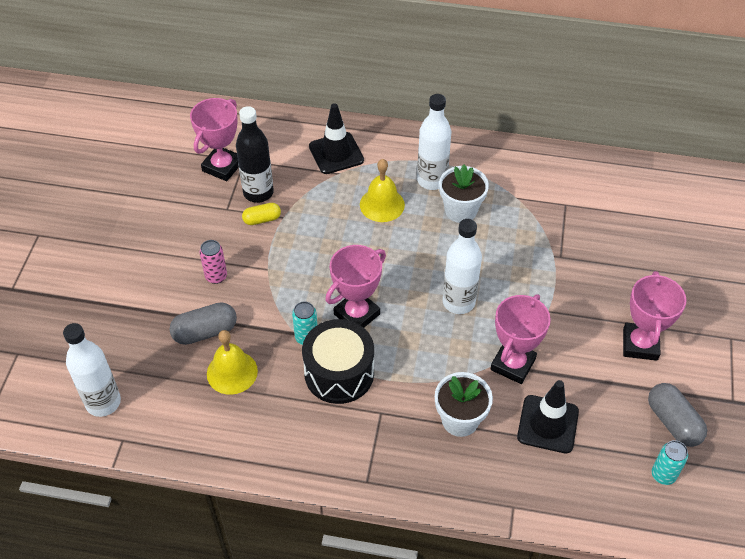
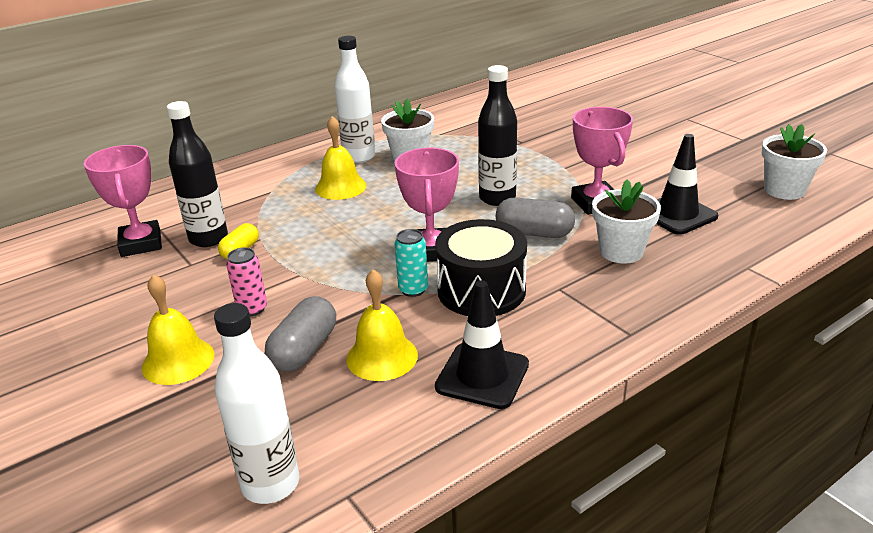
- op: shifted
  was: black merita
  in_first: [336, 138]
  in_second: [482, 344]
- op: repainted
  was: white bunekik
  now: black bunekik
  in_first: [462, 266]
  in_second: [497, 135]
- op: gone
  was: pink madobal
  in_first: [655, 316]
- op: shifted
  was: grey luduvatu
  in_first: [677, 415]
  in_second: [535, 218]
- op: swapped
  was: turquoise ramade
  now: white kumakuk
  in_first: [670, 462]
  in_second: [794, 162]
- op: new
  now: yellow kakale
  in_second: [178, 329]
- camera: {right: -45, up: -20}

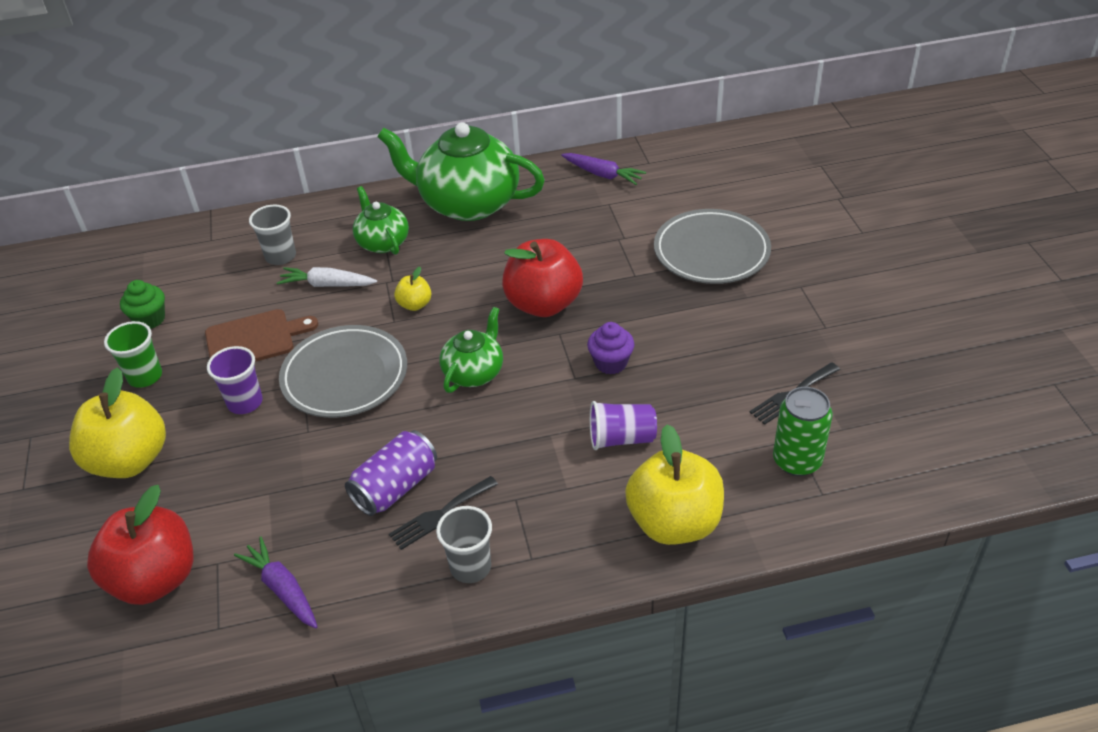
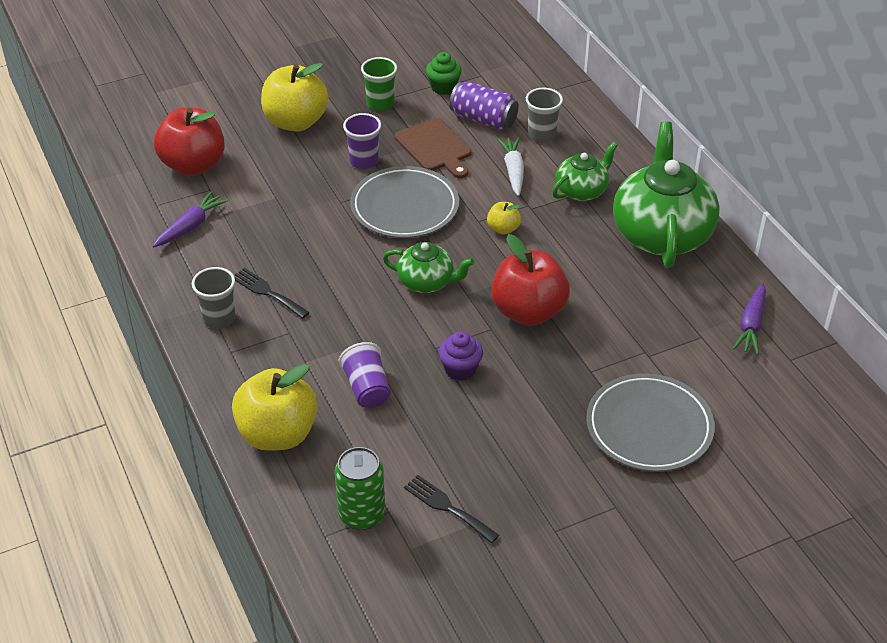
- op: shifted
  was: purple ramade
  in_first: [391, 473]
  in_second: [484, 106]
- camera: {right: 75, up: 0}

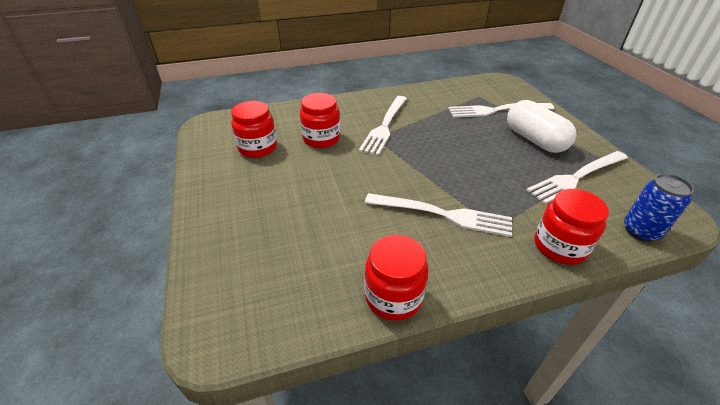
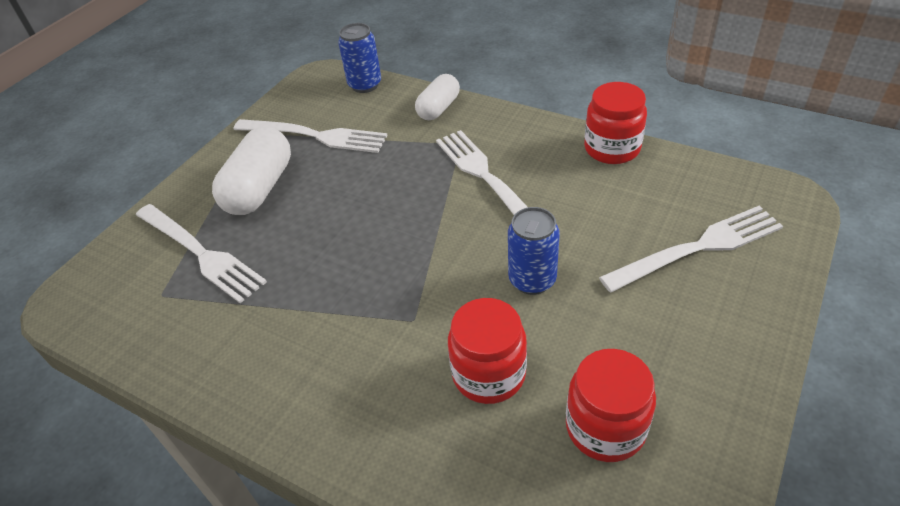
- op: shifted
  was: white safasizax
  in_first: [383, 125]
  in_second: [691, 249]
- op: swapped
  was: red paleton
  now: white luduvatu
  in_first: [571, 227]
  in_second: [437, 97]
- op: new
  now: blue ramade
  in_second: [534, 251]
- camera: {right: -130, up: 5}

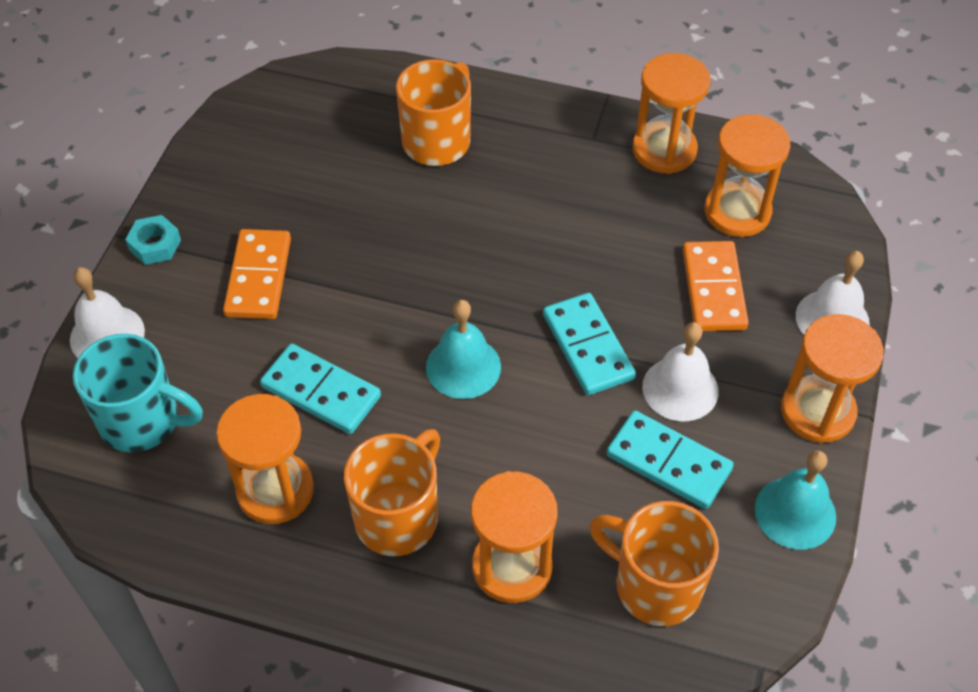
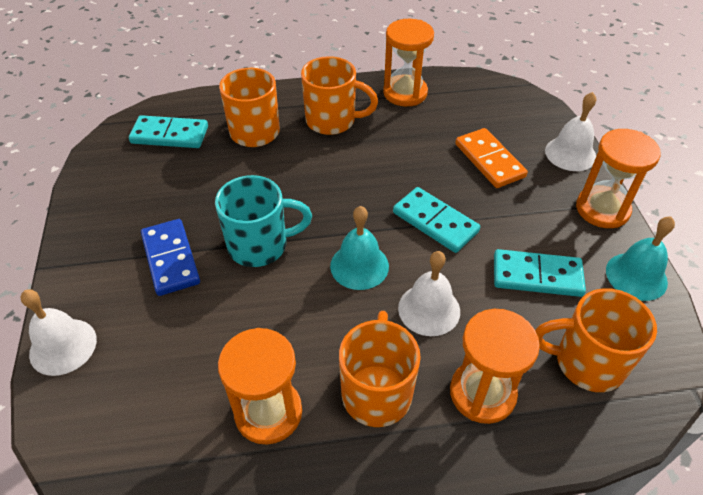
- op: shifted
  was: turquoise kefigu
  in_first: [138, 393]
  in_second: [263, 221]
- op: gone
  was: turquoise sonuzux
  in_first: [153, 240]
- op: repainted
  was: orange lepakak
  now: blue lepakak
  in_first: [257, 274]
  in_second: [170, 257]
- op: shifted
  was: turquoise lepakak
  in_first: [320, 389]
  in_second: [168, 131]
- op: shifted
  was: white kakale
  in_first: [680, 372]
  in_second: [429, 293]
- op: gone
  was: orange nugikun
  in_first: [747, 175]
- op: new
  now: orange kefigu
  in_second: [339, 95]
- camera: {right: -25, up: -5}

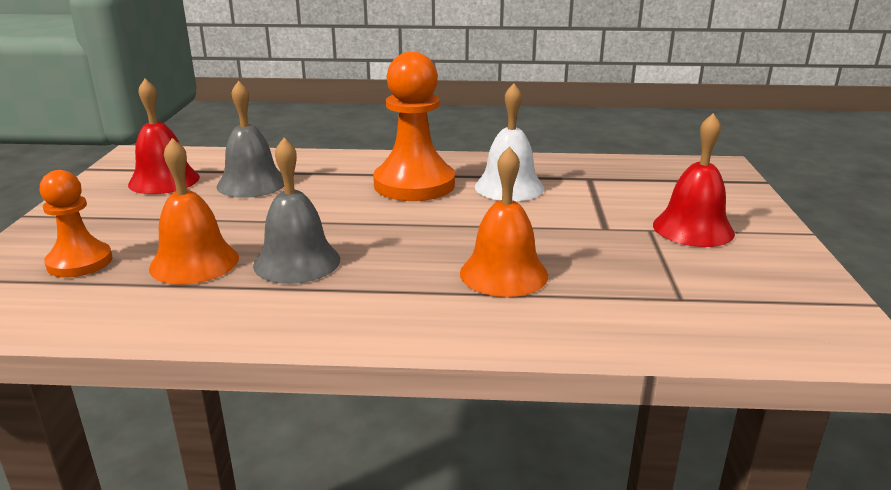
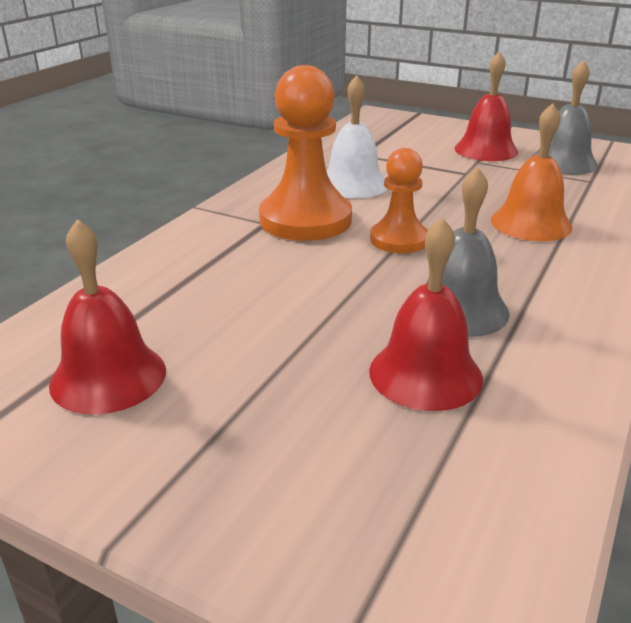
- op: shifted
  was: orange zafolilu
  in_first: [76, 223]
  in_second: [399, 200]
- op: repainted
  was: orange kakale
  now: red kakale
  in_first: [194, 211]
  in_second: [426, 314]
- op: shifted
  was: grey kakale
  in_first: [250, 139]
  in_second: [564, 117]
- camera: {right: -65, up: 5}

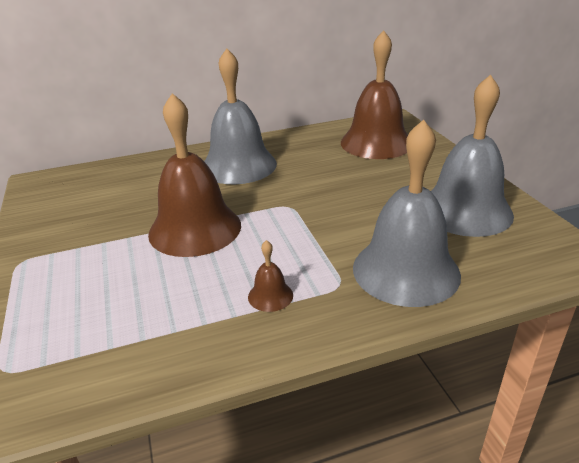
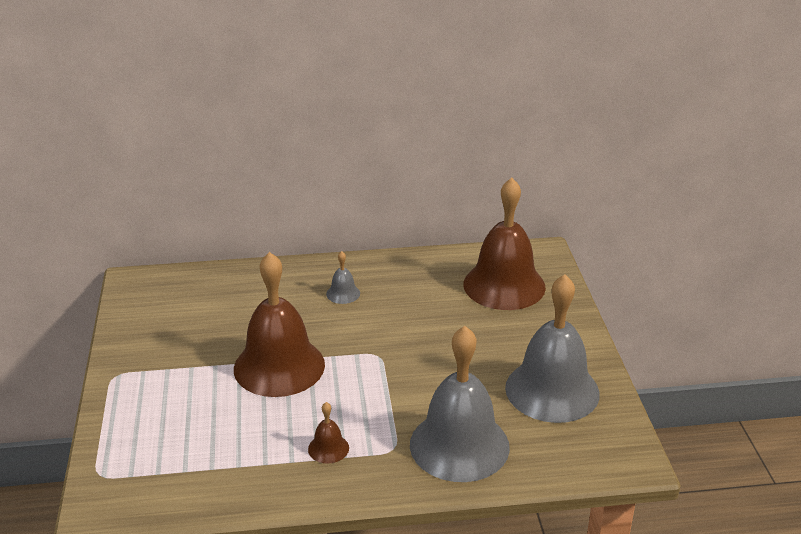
- op: scaled
  was: grey kakale
  in_first: [240, 116]
  in_second: [343, 277]
  ratio: 0.41
- camera: {right: 10, up: 0}

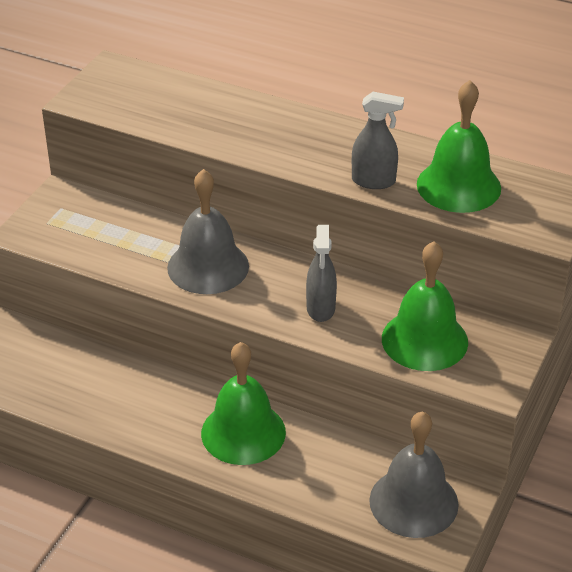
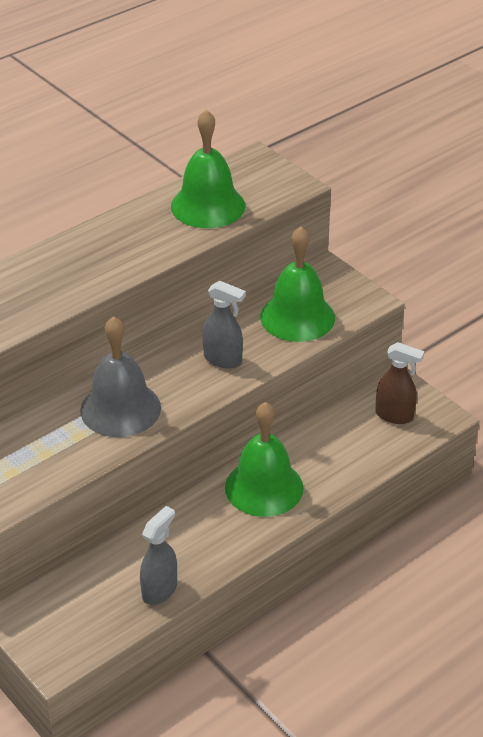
- op: shifted
  was: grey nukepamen
  in_first: [378, 140]
  in_second: [158, 555]
- op: swapped
  was: grey kakale
  now: brown nukepamen
  in_first: [414, 474]
  in_second: [399, 383]
- camera: {right: -65, up: 0}

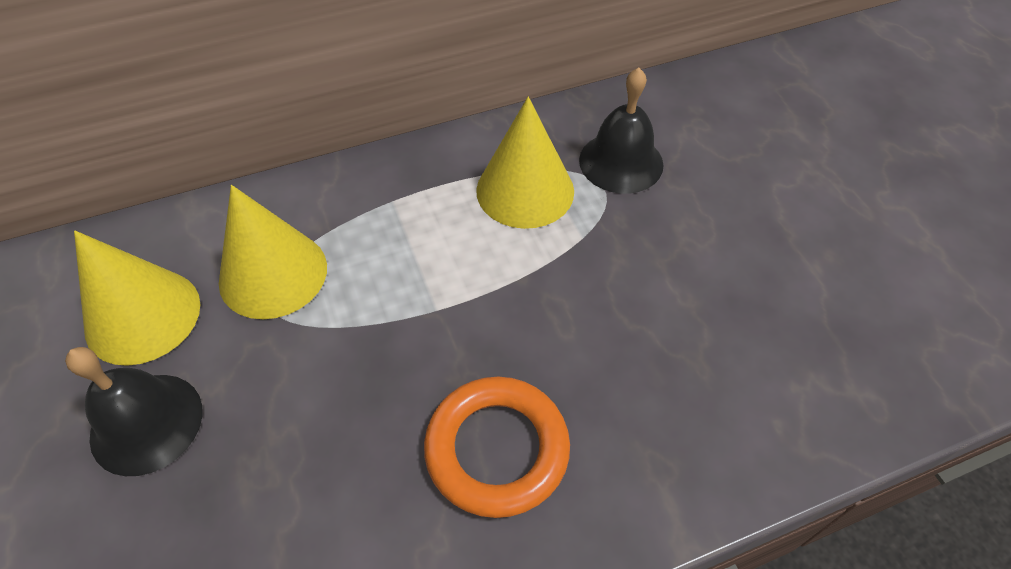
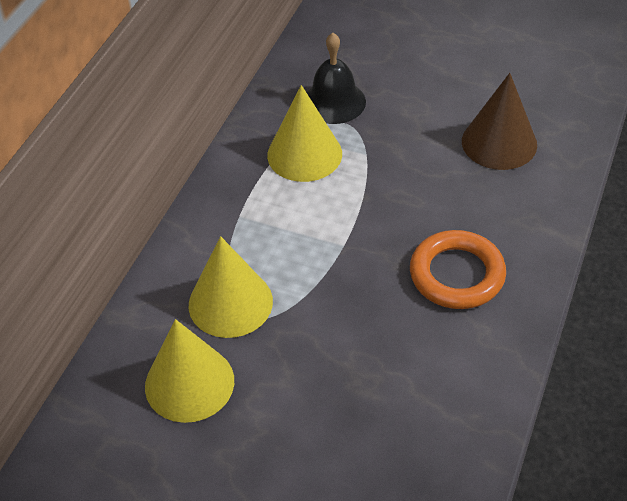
- op: gone
  was: black kakale
  in_first: [133, 411]
- op: new
  now: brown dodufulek
  in_second: [499, 121]
- camera: {right: -45, up: -5}

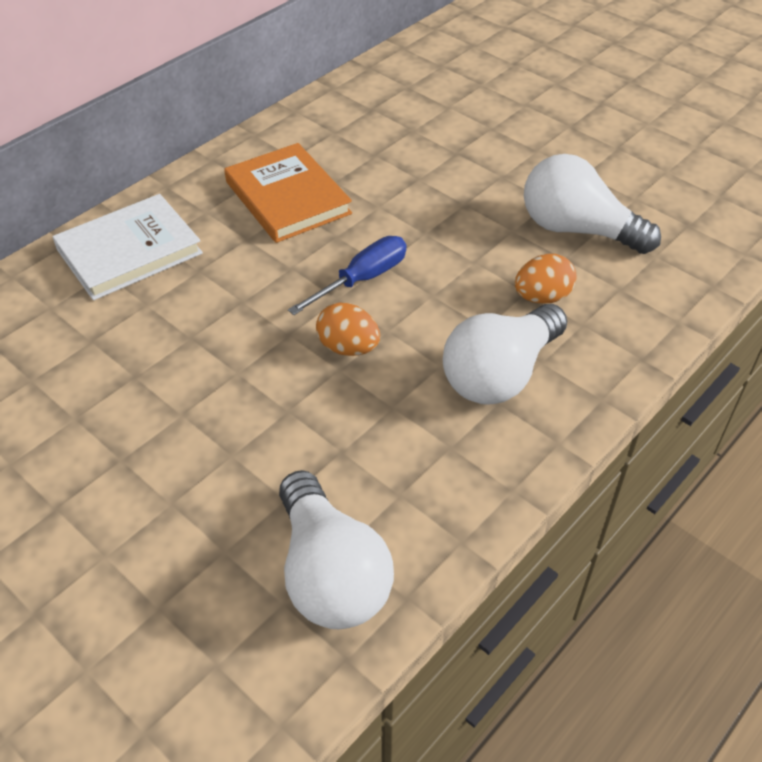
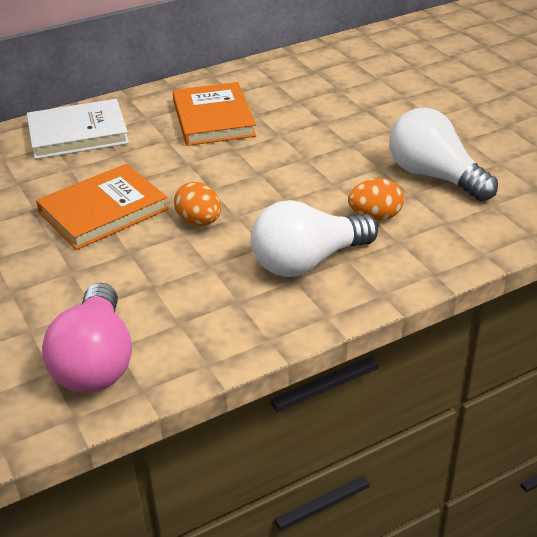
- op: repainted
  was: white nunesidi
  now: pink nunesidi
  in_first: [336, 549]
  in_second: [87, 338]
- op: gone
  was: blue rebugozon
  in_first: [347, 275]
- op: new
  now: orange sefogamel
  in_second: [102, 207]
- camera: {right: 20, up: -10}

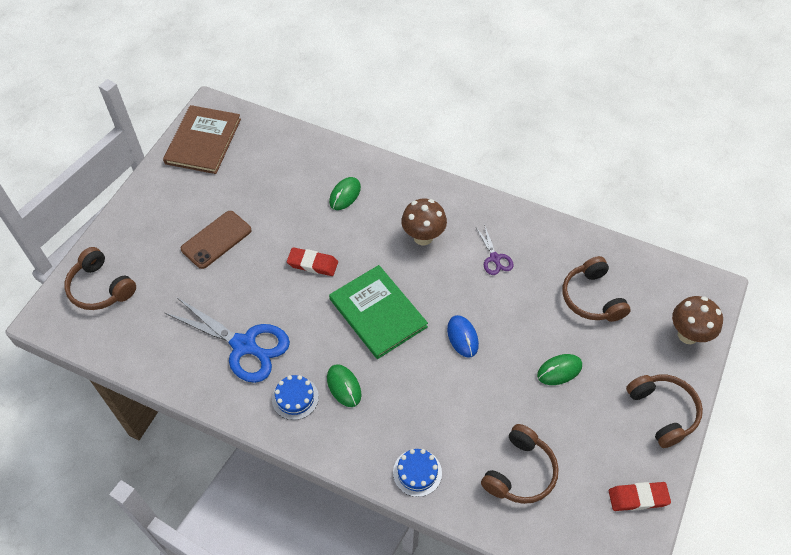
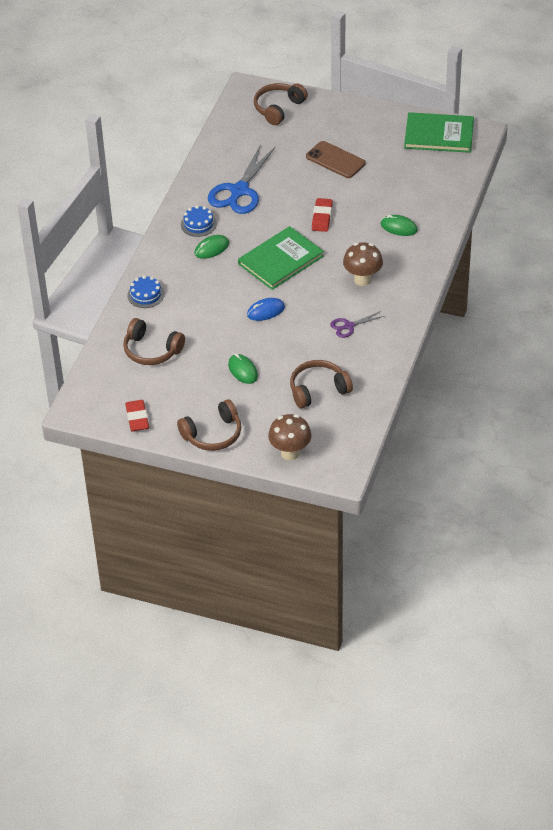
- op: repainted
  was: brown sefogamel
  now: green sefogamel
  in_first: [202, 139]
  in_second: [439, 132]
- camera: {right: 85, up: -10}

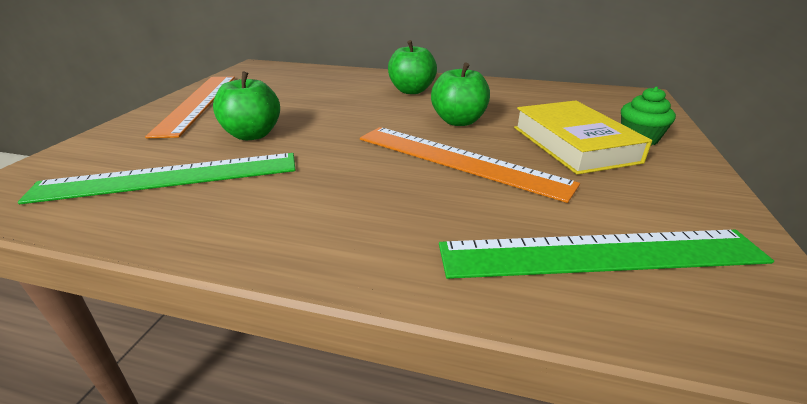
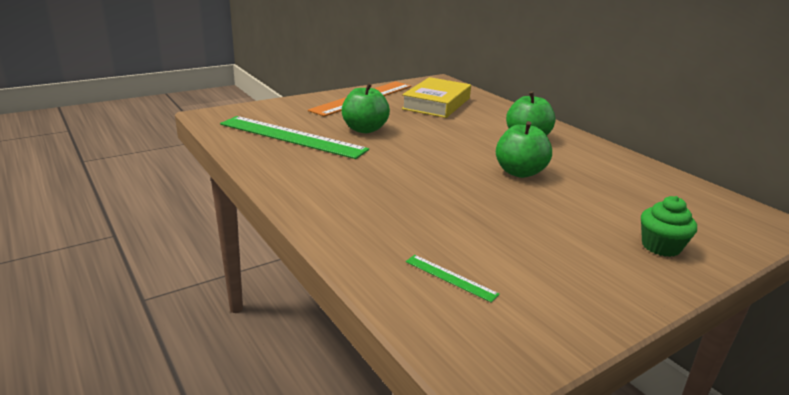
- op: gone
  was: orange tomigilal
  in_first: [470, 165]
- op: scaled
  was: green tomigilal
  in_first: [606, 254]
  in_second: [452, 279]
  ratio: 0.4
- op: shifted
  was: yellow sefogamel
  in_first: [583, 137]
  in_second: [436, 97]
- camera: {right: 40, up: -5}

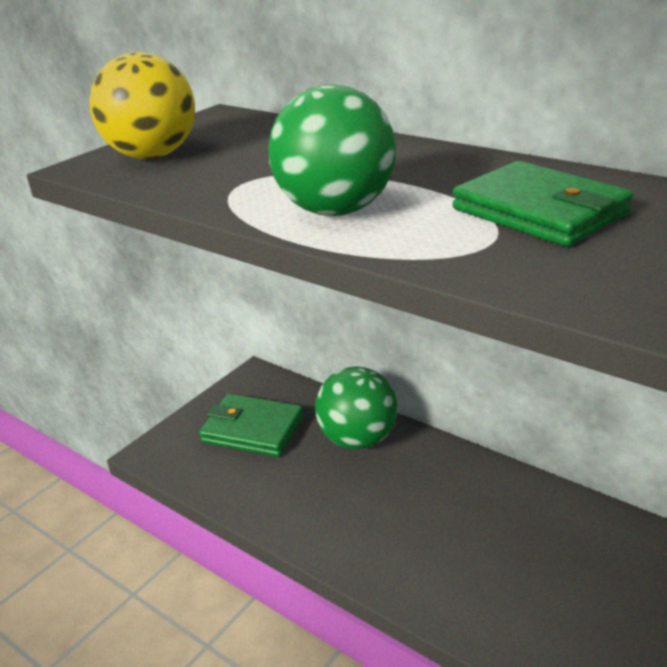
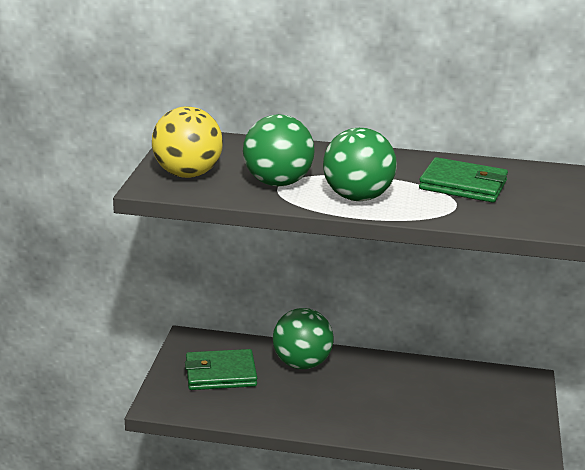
- op: new
  now: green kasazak
  in_second: [279, 150]
- camera: {right: -30, up: -5}

